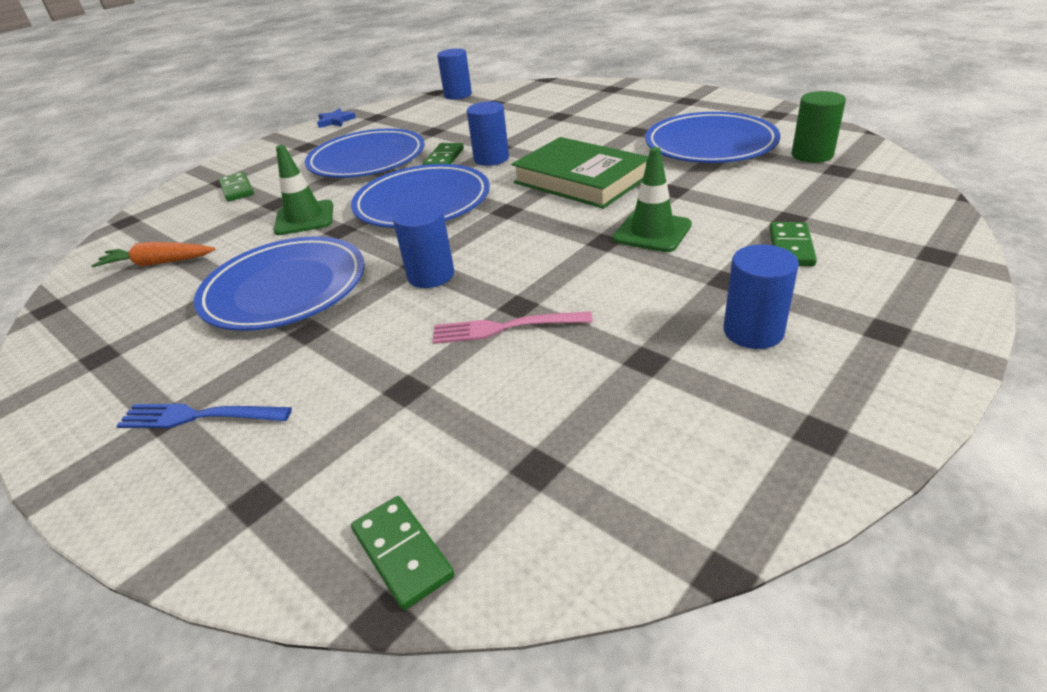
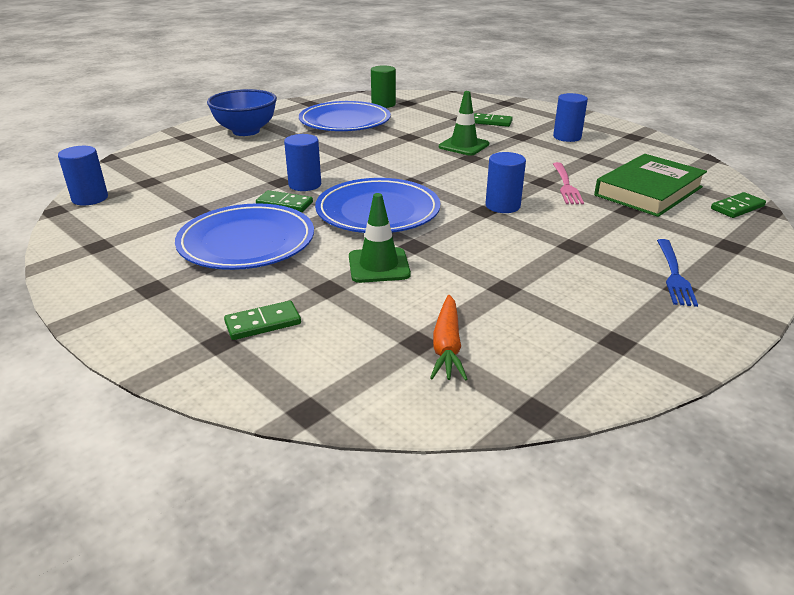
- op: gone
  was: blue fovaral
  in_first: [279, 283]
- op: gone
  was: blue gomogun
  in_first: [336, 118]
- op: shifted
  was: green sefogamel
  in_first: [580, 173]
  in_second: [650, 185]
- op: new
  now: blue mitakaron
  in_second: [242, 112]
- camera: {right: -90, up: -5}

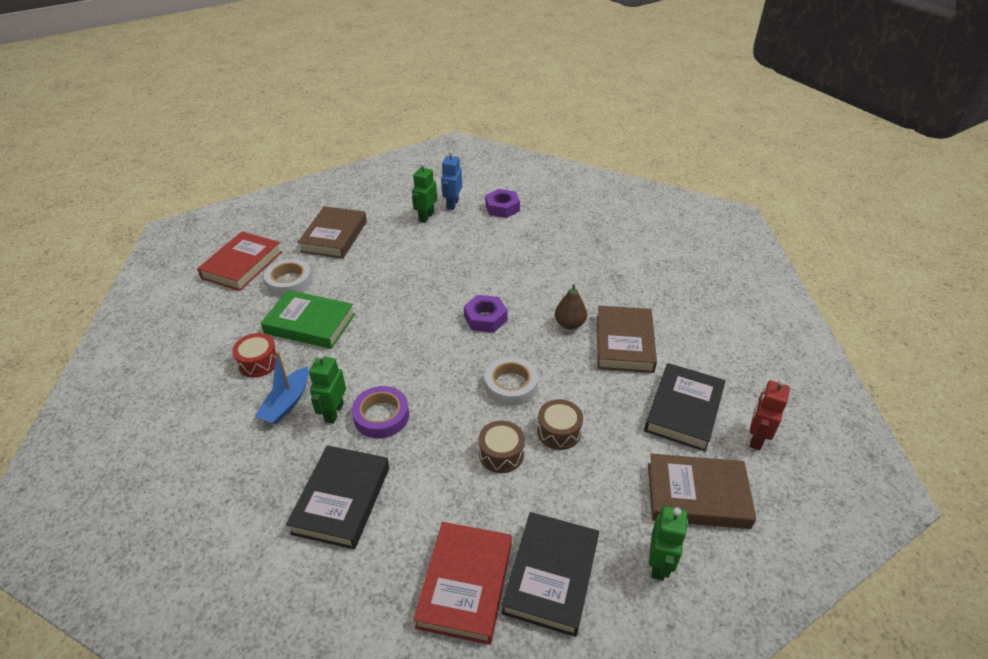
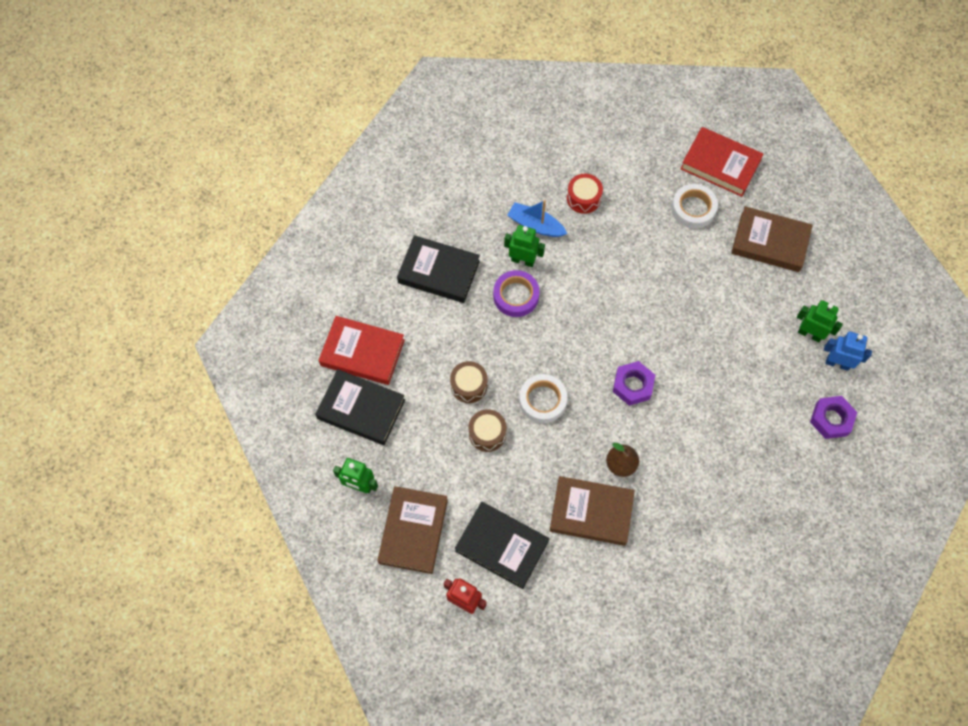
- op: gone
  was: green sefogamel
  in_first: [308, 319]
- camera: {right: 95, up: 25}

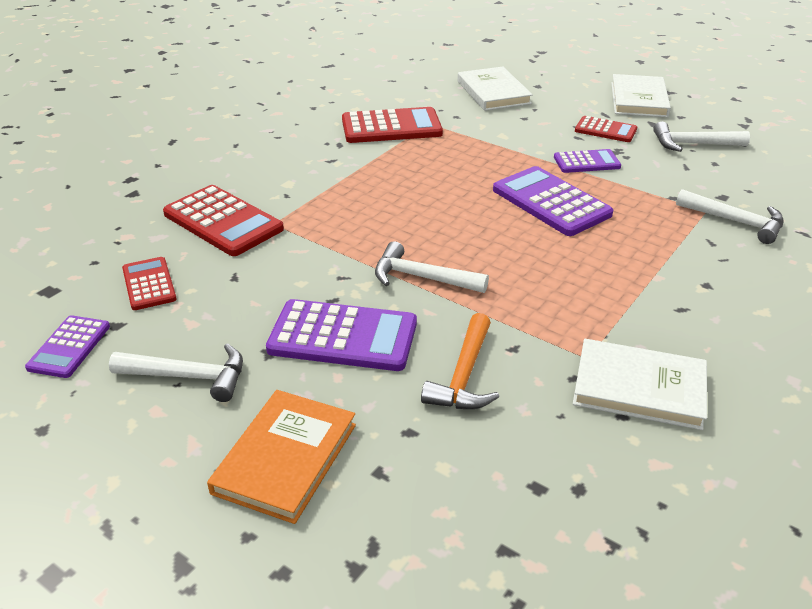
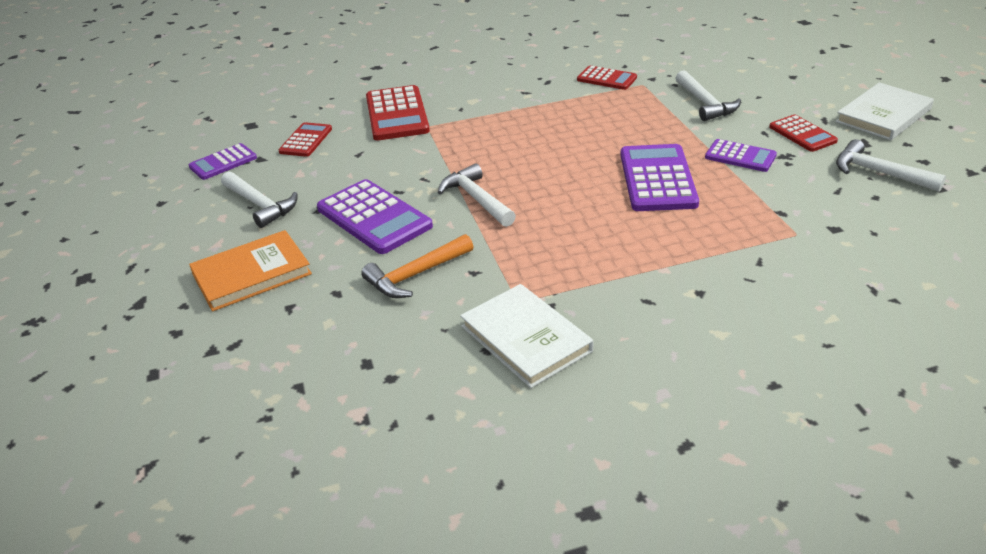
- op: scaled
  was: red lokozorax
  in_first: [392, 125]
  in_second: [607, 78]
  ratio: 0.59
- op: gone
  was: white sefogamel
  in_first: [495, 89]
- op: shifted
  was: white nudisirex
  in_first: [730, 216]
  in_second: [708, 95]
- camera: {right: 40, up: 0}

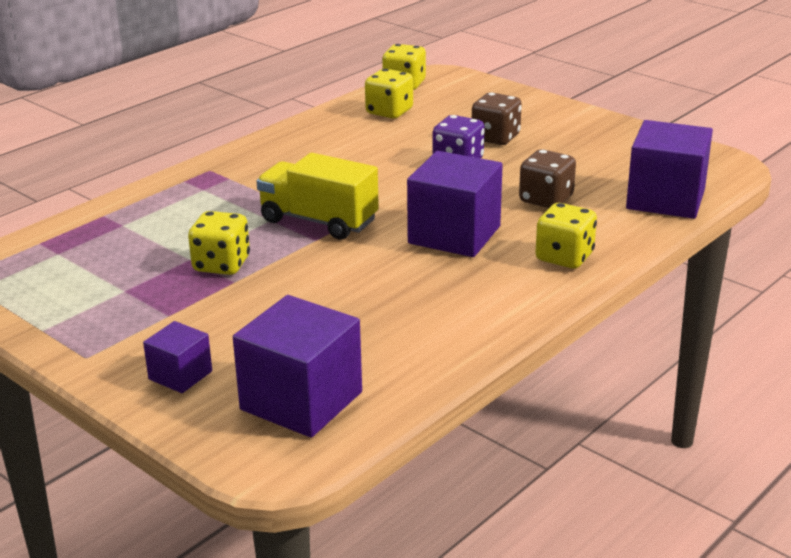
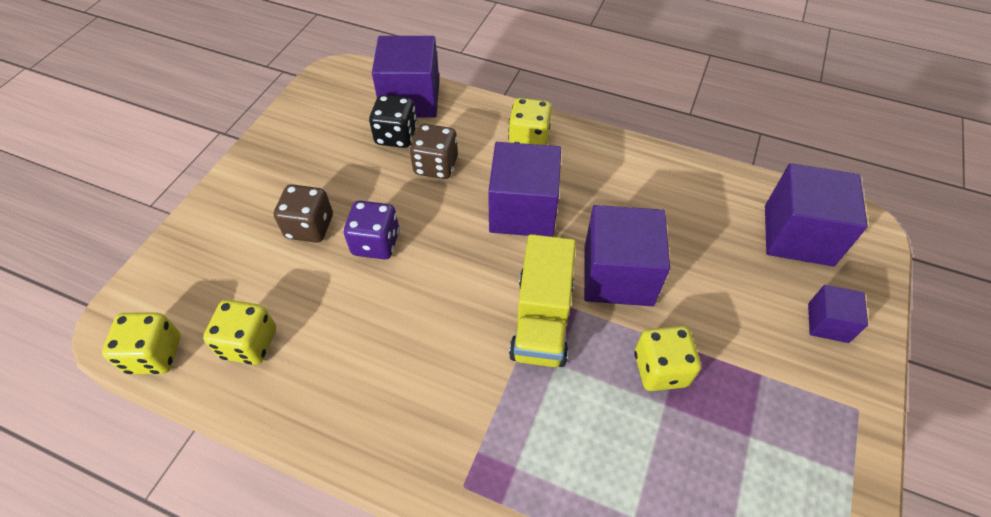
- op: new
  now: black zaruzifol
  in_second: [393, 121]
- op: new
  now: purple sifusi
  in_second: [627, 255]
- camera: {right: -110, up: 25}

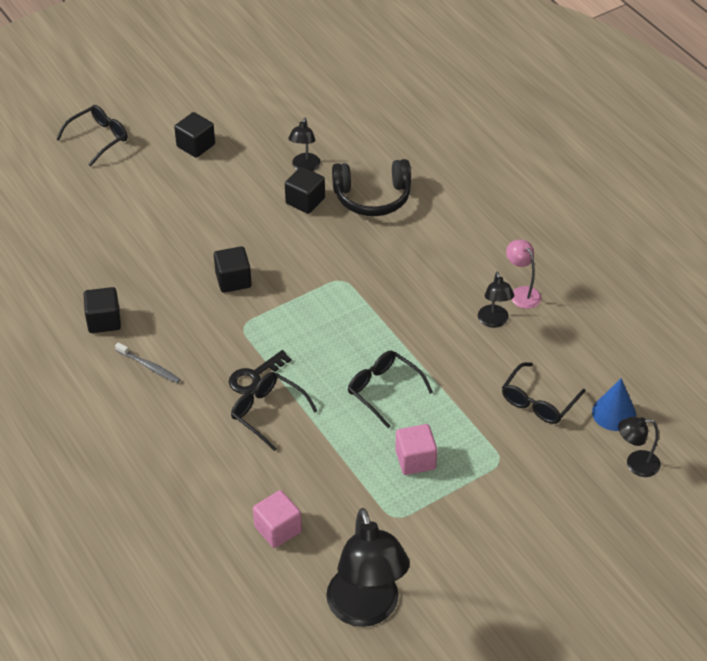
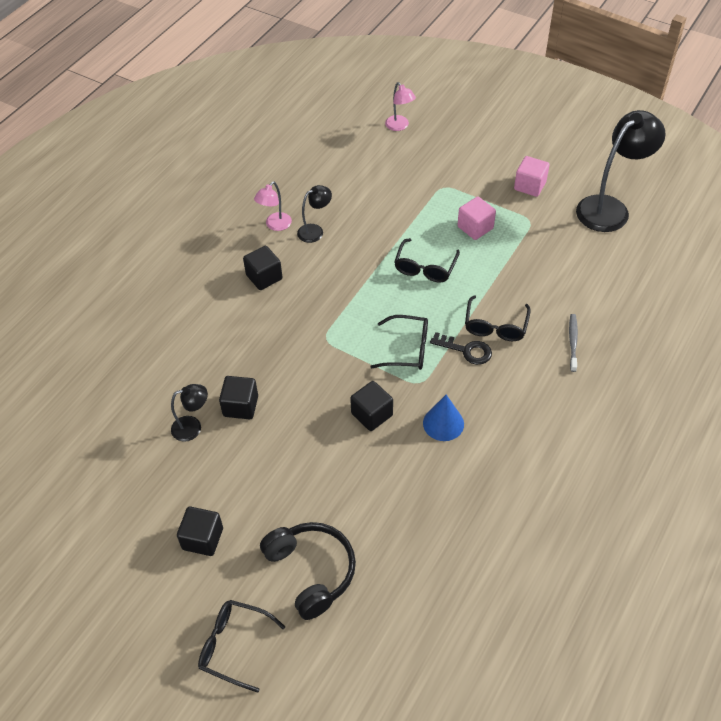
- op: shifted
  was: black sifusi
  in_first: [102, 310]
  in_second: [262, 268]
- op: shifted
  was: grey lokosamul
  in_first: [148, 362]
  in_second: [573, 343]
- op: shifted
  was: pink sifusi
  in_first: [277, 519]
  in_second: [531, 176]
- op: shifted
  was: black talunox
  in_first: [371, 187]
  in_second: [308, 571]
- op: shifted
  was: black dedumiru
  in_first: [543, 393]
  in_second: [399, 342]
- op: shifted
  was: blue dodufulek
  in_first: [614, 404]
  in_second: [443, 418]
- op: repainted
  was: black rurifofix
  now: pink rurifofix
  in_first: [639, 447]
  in_second: [400, 106]
- camera: {right: -115, up: 5}

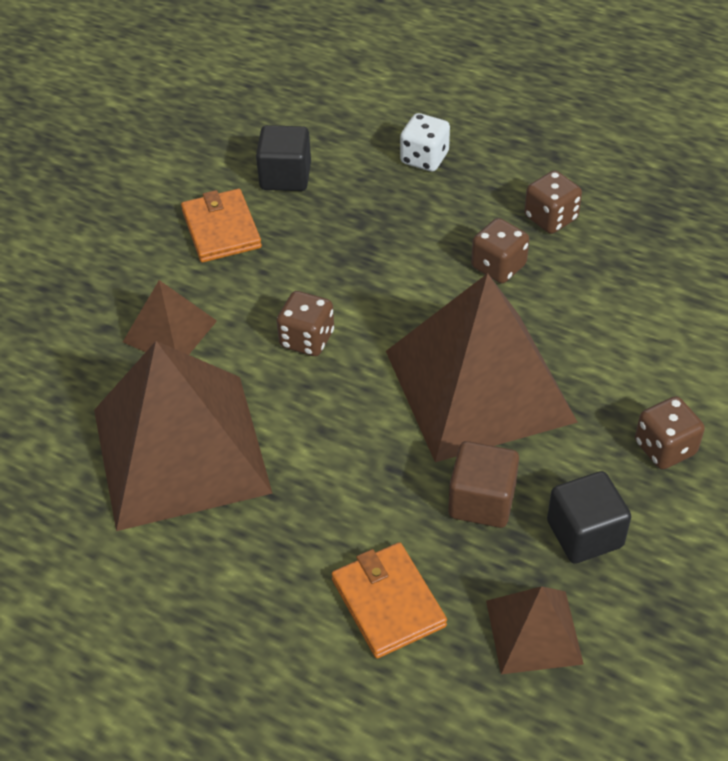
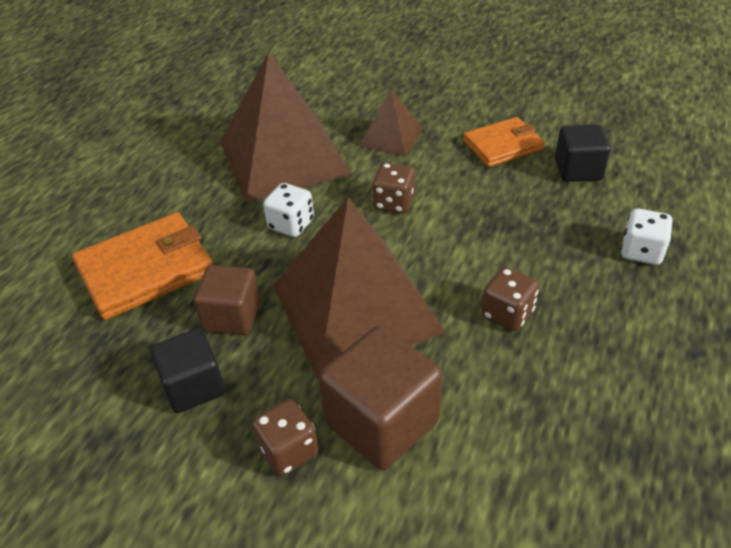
- op: scaled
  was: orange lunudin
  in_first: [389, 600]
  in_second: [142, 266]
  ratio: 1.54
- op: gone
  was: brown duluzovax
  in_first: [535, 630]
- op: gone
  was: brown zaruzifol
  in_first: [553, 202]
- op: new
  now: white zaruzifol
  in_second: [288, 210]
- op: new
  now: brown sifusi
  in_second: [380, 398]
- camera: {right: 85, up: -5}

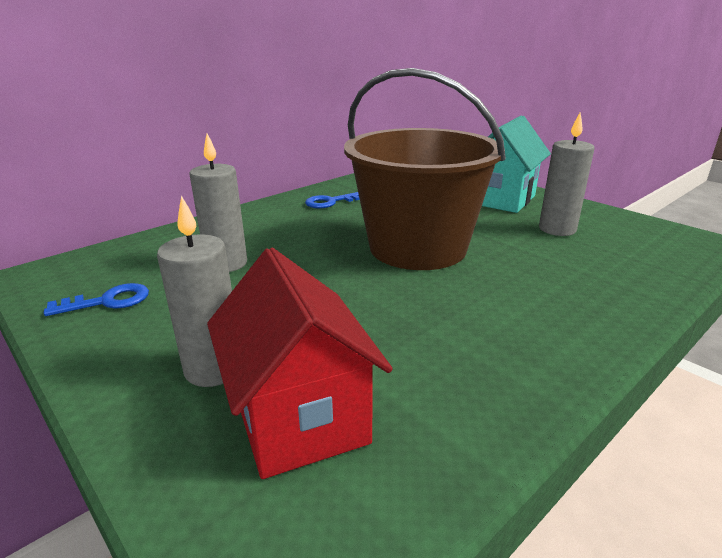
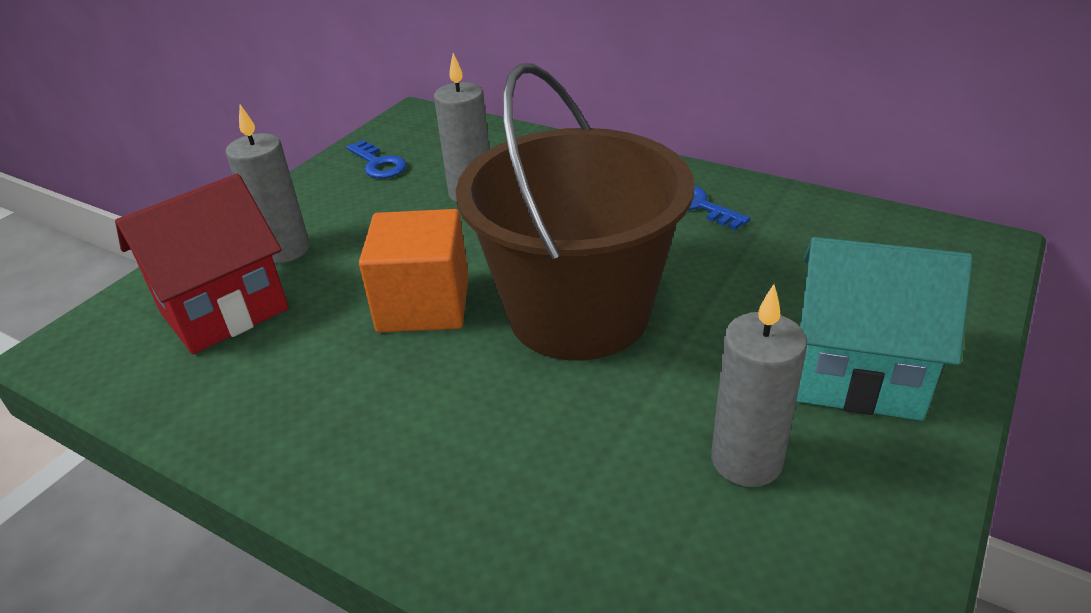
- op: new
  now: orange sifusi
  in_second: [414, 270]
- camera: {right: 75, up: 10}

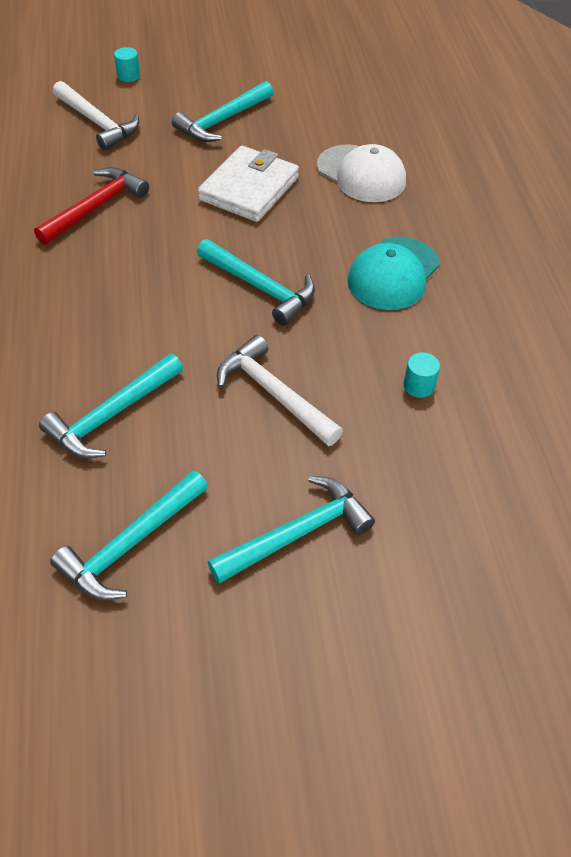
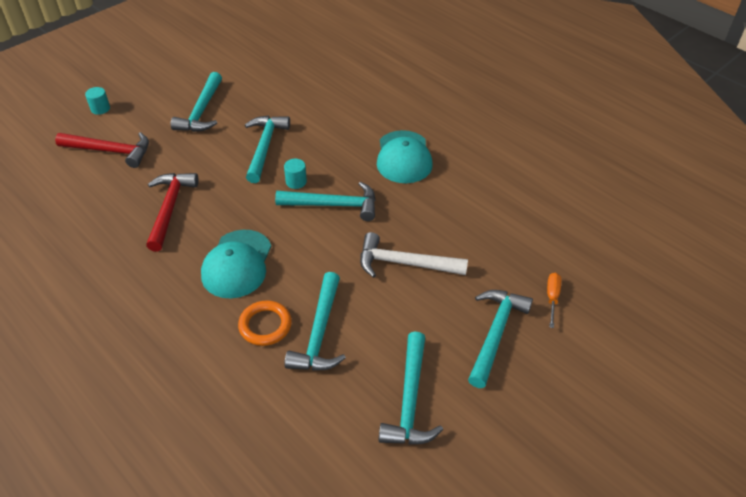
- op: repainted
  was: white nudisirex
  now: red nudisirex
  in_first: [96, 115]
  in_second: [102, 150]
- op: swapped
  was: white lunudin
  now: turquoise nudisirex
  in_first: [248, 184]
  in_second: [267, 149]
- op: gone
  was: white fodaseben
  in_first: [361, 173]
- op: shifted
  was: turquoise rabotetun
  in_first: [421, 375]
  in_second: [295, 174]
- op: new
  now: turquoise fodaseben
  in_second: [236, 264]
- op: new
  now: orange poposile
  in_second: [265, 323]
- op: new
  now: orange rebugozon
  in_second: [554, 300]
- camera: {right: -35, up: -5}

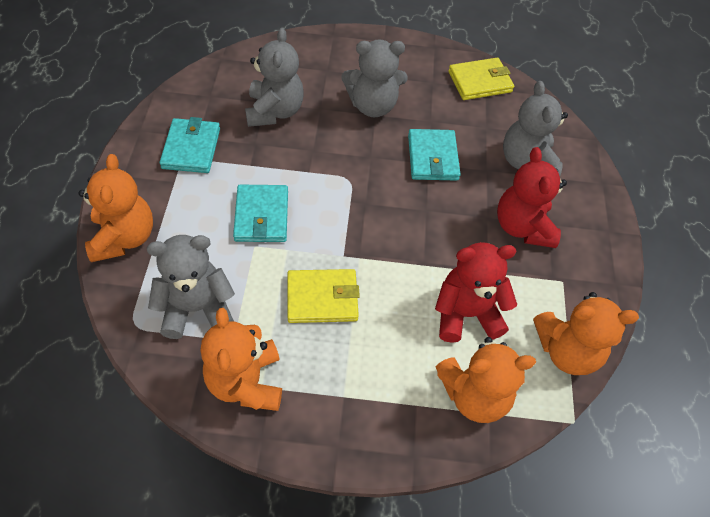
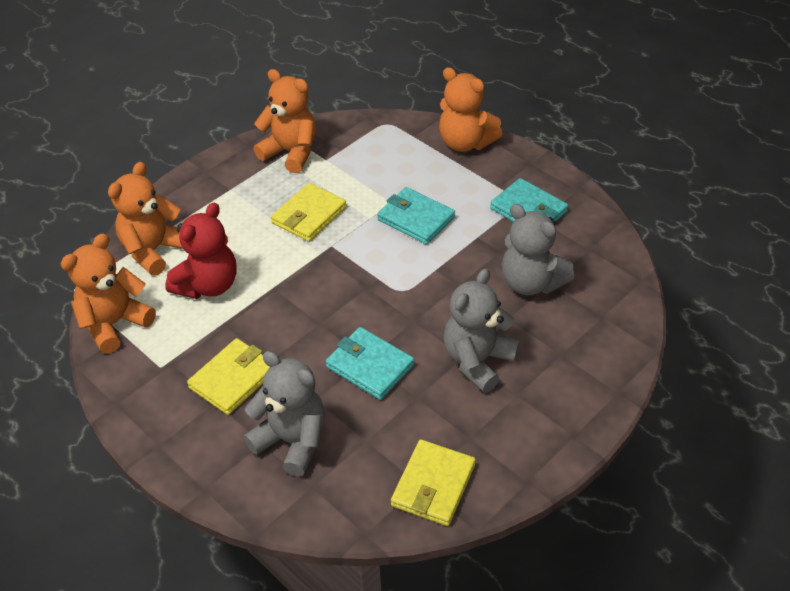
- op: gone
  was: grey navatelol
  in_first: [191, 287]
- op: swapped
  was: red navatelol
  now: yellow lunudin
  in_first: [532, 197]
  in_second: [228, 376]
- camera: {right: 135, up: -10}

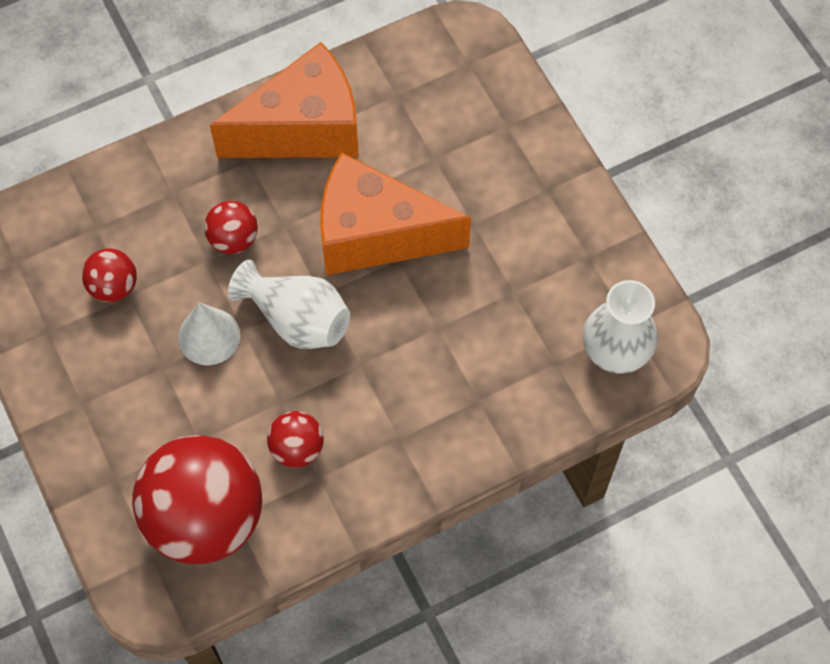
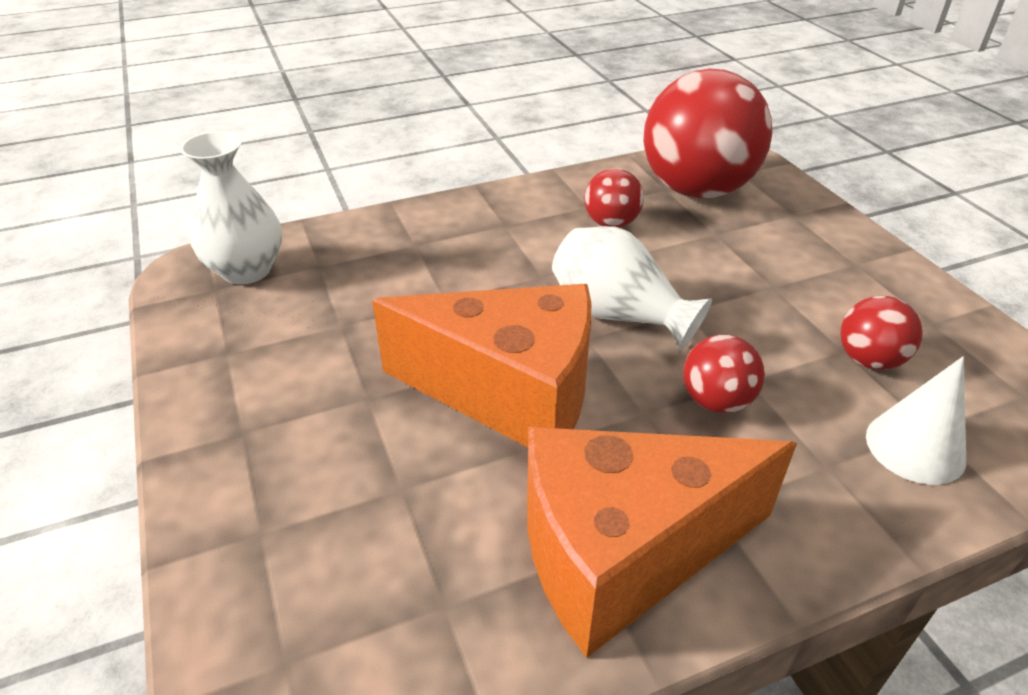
- op: shifted
  was: white dodufulek
  in_first: [209, 334]
  in_second: [916, 420]
- camera: {right: -175, up: -25}

